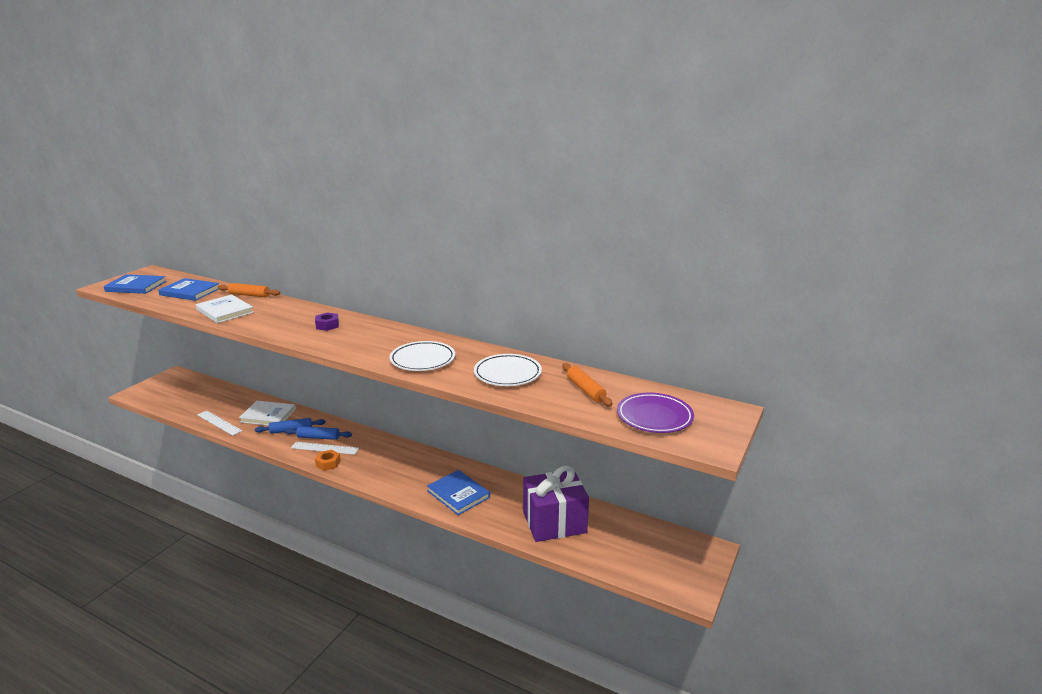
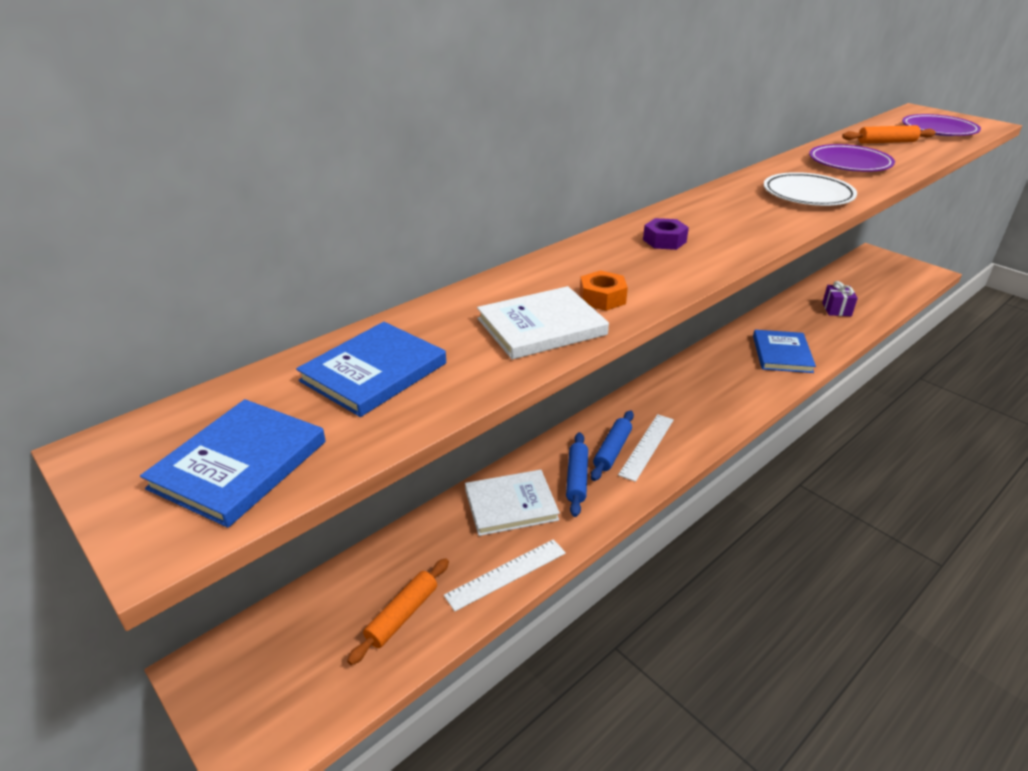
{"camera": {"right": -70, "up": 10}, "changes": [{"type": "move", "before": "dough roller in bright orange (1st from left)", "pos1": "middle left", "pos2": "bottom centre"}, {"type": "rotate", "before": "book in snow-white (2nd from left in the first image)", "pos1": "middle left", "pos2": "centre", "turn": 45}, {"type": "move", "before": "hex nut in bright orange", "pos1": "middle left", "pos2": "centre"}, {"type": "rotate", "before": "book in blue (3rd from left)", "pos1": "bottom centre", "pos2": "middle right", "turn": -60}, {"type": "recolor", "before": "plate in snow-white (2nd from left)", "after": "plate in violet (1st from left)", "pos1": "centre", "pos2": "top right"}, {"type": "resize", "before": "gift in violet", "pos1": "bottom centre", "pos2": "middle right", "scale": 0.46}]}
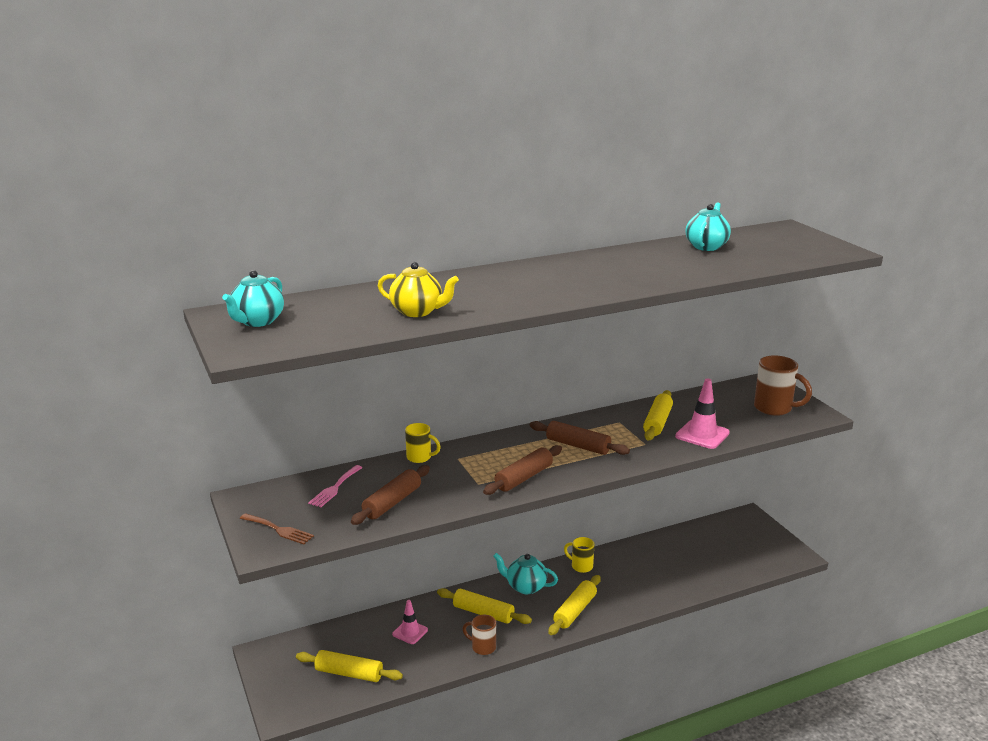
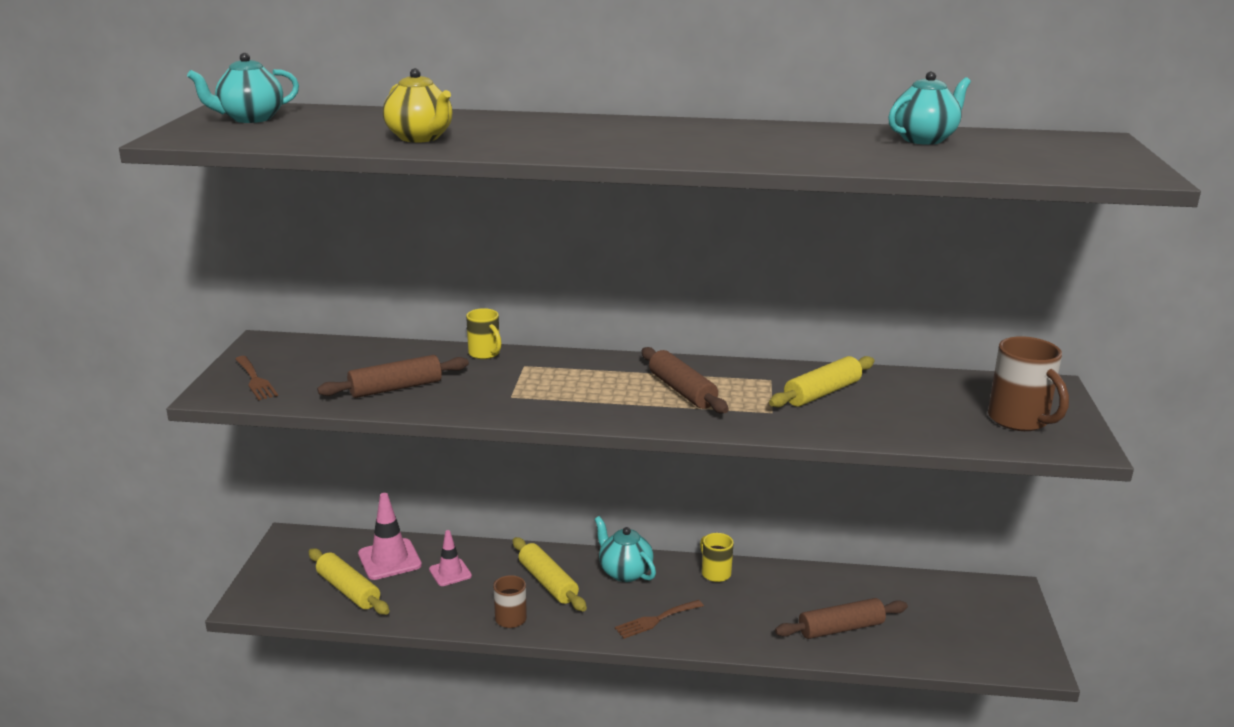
{"camera": {"right": 30, "up": 0}, "changes": [{"type": "delete", "before": "dinner fork in rose-pink", "pos1": "centre"}, {"type": "move", "before": "dough roller in russet (2nd from left in the first image)", "after": "dough roller in russet (3rd from left)", "pos1": "centre", "pos2": "bottom right"}, {"type": "replace", "before": "dough roller in golden (3rd from left)", "after": "dinner fork in russet (2nd from left)", "pos1": "bottom centre", "pos2": "bottom centre"}, {"type": "move", "before": "safety cone in rose-pink (2nd from left in the first image)", "after": "safety cone in rose-pink (1st from left)", "pos1": "middle right", "pos2": "bottom left"}]}
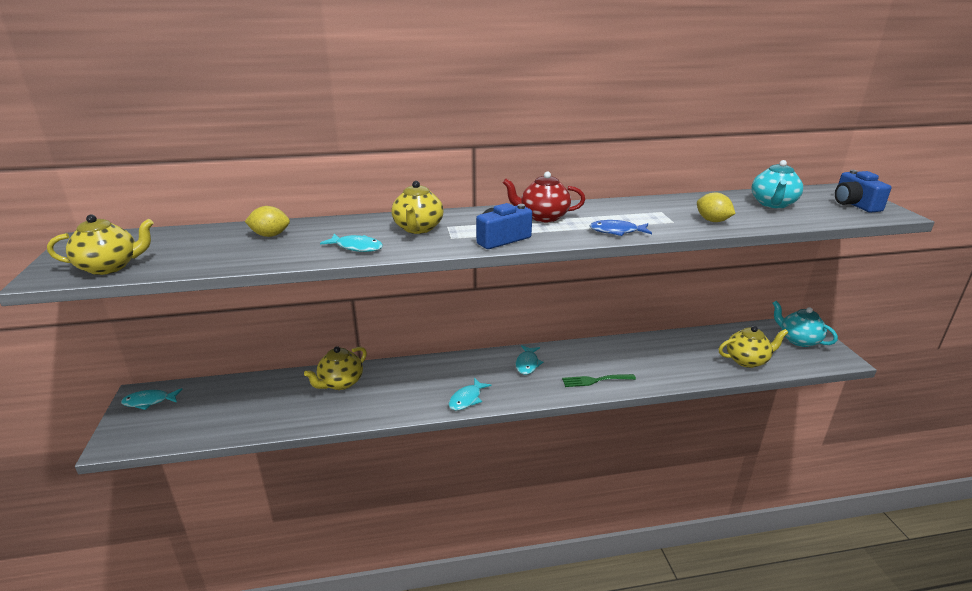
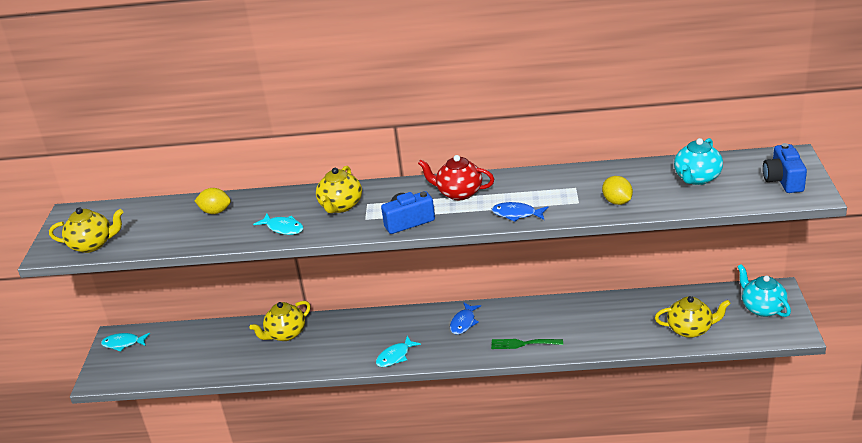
{"camera": {"right": 15, "up": 5}, "changes": [{"type": "recolor", "before": "fish in turquoise (4th from left)", "after": "fish in blue (1st from left)", "pos1": "centre", "pos2": "bottom centre"}]}
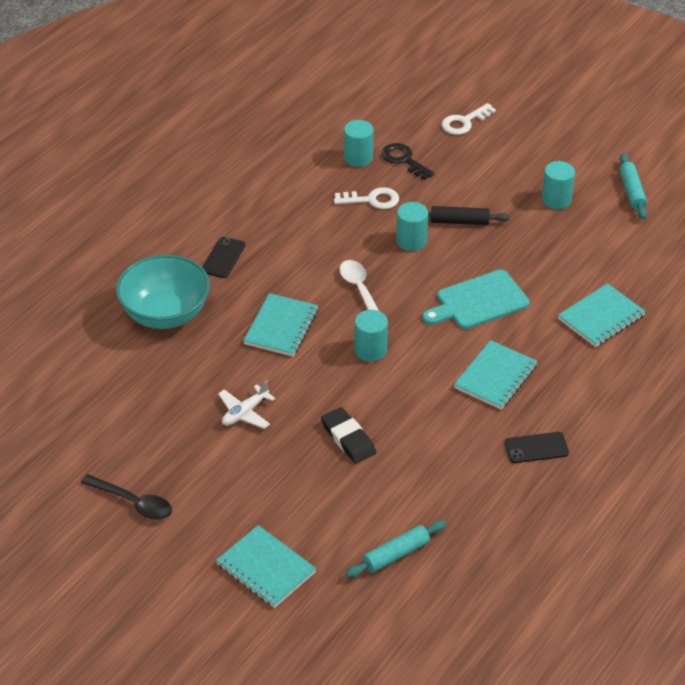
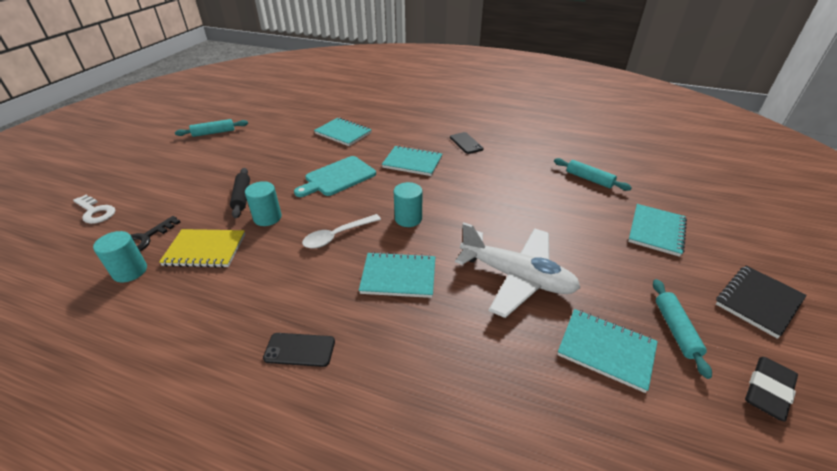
{"camera": {"right": -105, "up": -5}, "changes": [{"type": "replace", "before": "teaspoon in ebony", "after": "dough roller in turquoise (3rd from left)", "pos1": "bottom left", "pos2": "bottom right"}, {"type": "delete", "before": "deep dish in turquoise", "pos1": "middle left"}, {"type": "resize", "before": "plane in snow-white", "pos1": "centre", "pos2": "centre", "scale": 2.06}, {"type": "move", "before": "pencil eraser in ebony", "pos1": "centre", "pos2": "bottom right"}, {"type": "replace", "before": "key in snow-white (1st from left)", "after": "exercise book in golden", "pos1": "top centre", "pos2": "middle left"}, {"type": "rotate", "before": "cutting board in turquoise", "pos1": "middle right", "pos2": "centre", "turn": 90}, {"type": "delete", "before": "cylinder in turquoise (4th from left)", "pos1": "top right"}, {"type": "insert", "after": "exercise book in turquoise (4th from left)", "pos2": "bottom right"}, {"type": "insert", "after": "exercise book in ebony", "pos2": "middle right"}]}
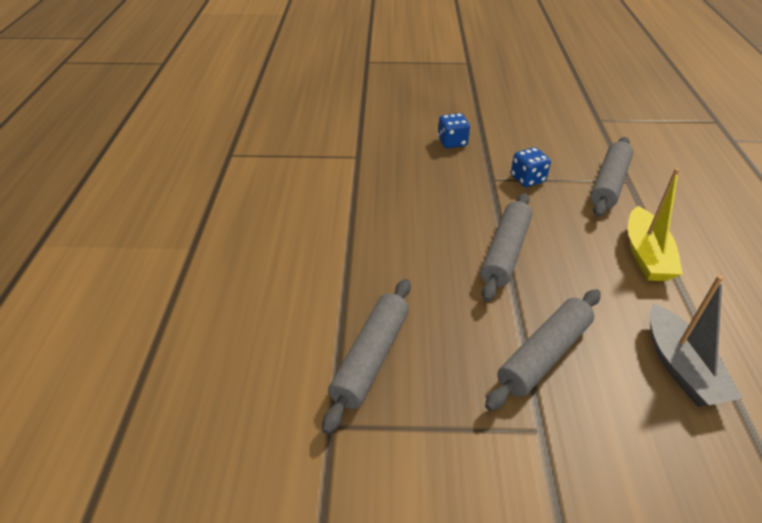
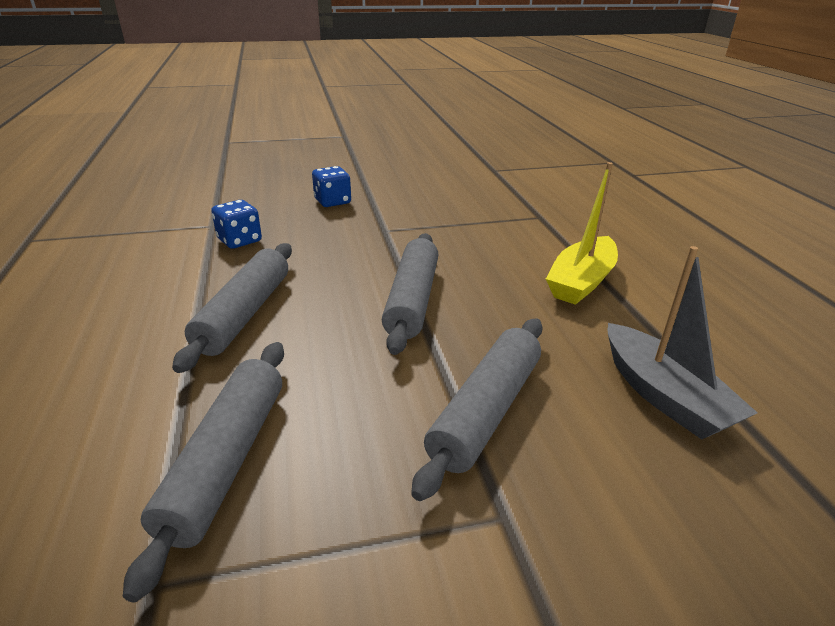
{"camera": {"right": -15, "up": -10}, "changes": [{"type": "move", "before": "die in blue (2nd from left in the first image)", "after": "die in blue (1st from left)", "pos1": "top right", "pos2": "middle left"}, {"type": "move", "before": "dough roller in ash-grey (4th from left in the first image)", "after": "dough roller in ash-grey (2nd from left)", "pos1": "middle right", "pos2": "middle left"}, {"type": "rotate", "before": "sailboat in golden", "pos1": "middle right", "pos2": "middle right", "turn": 45}]}
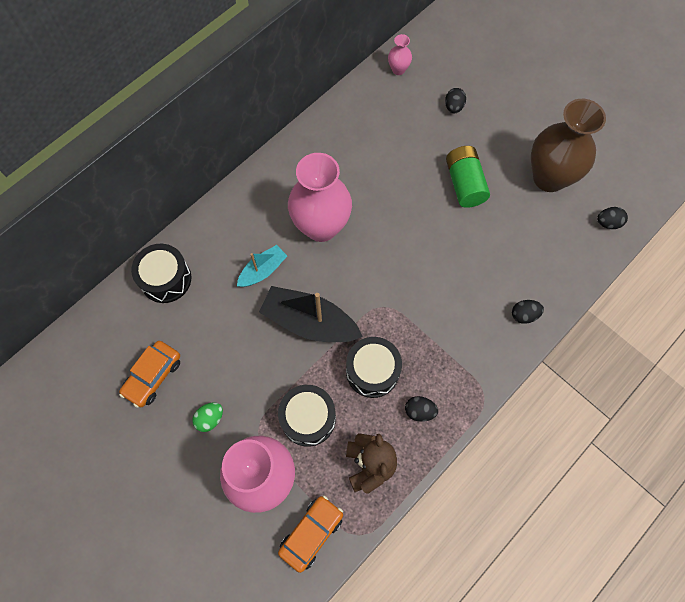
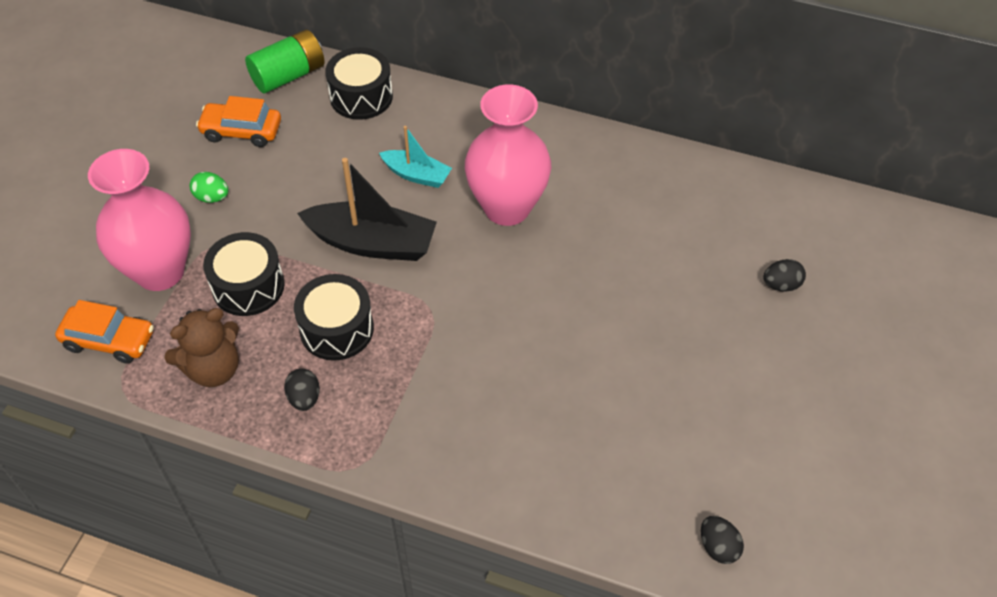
{"camera": {"right": 65, "up": -15}, "changes": [{"type": "rotate", "before": "sailboat in ebony", "pos1": "centre", "pos2": "centre", "turn": 105}, {"type": "delete", "before": "flower vase in rose-pink (3rd from left)", "pos1": "top centre"}, {"type": "move", "before": "battery in green", "pos1": "top right", "pos2": "top left"}, {"type": "delete", "before": "egg in ebony (3rd from left)", "pos1": "middle right"}, {"type": "delete", "before": "flower vase in russet", "pos1": "top right"}]}
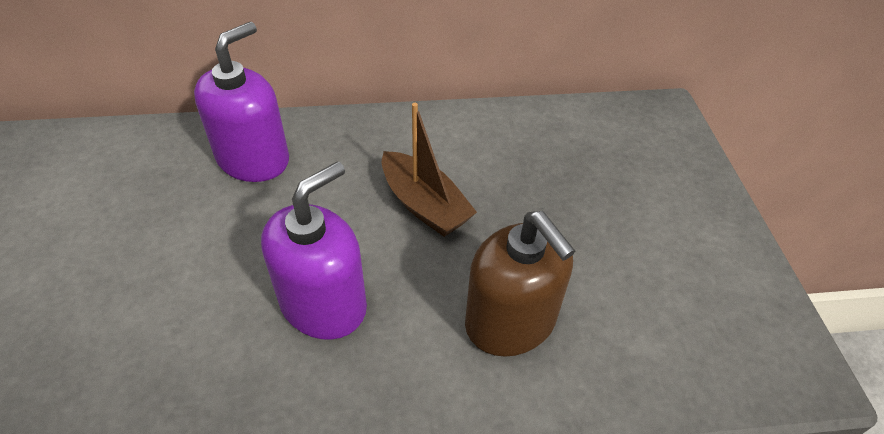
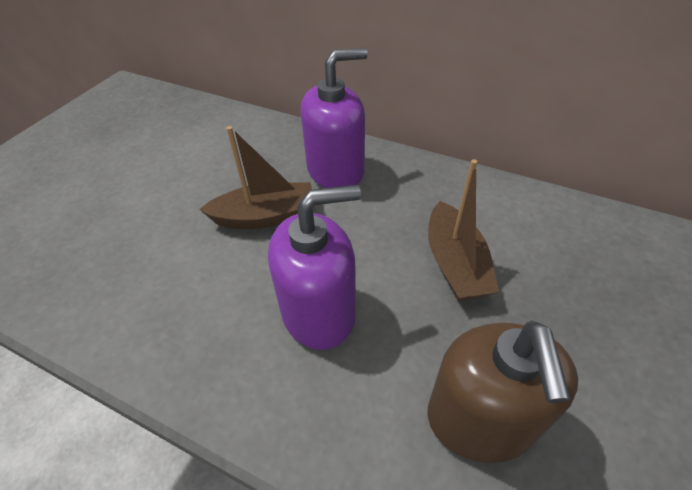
{"camera": {"right": 35, "up": 0}, "changes": [{"type": "insert", "after": "sailboat in russet (1st from left)", "pos2": "centre"}]}
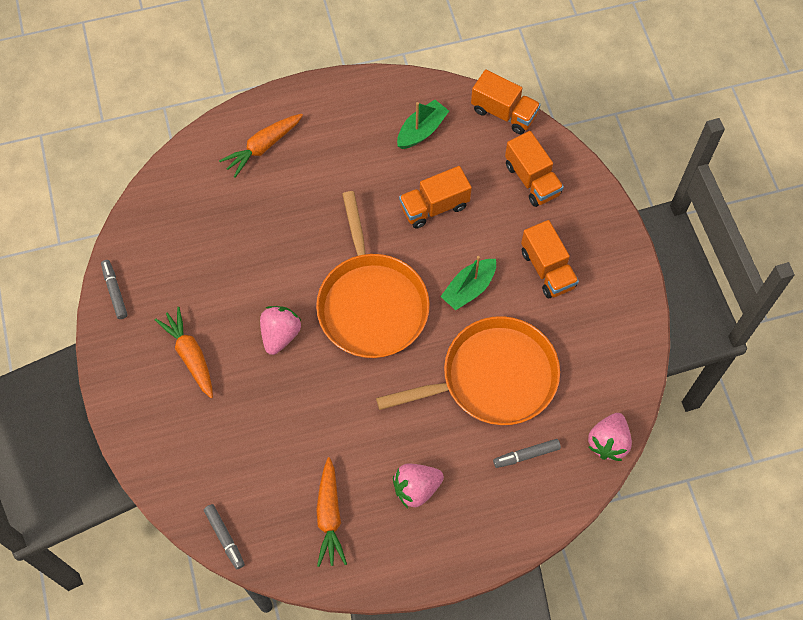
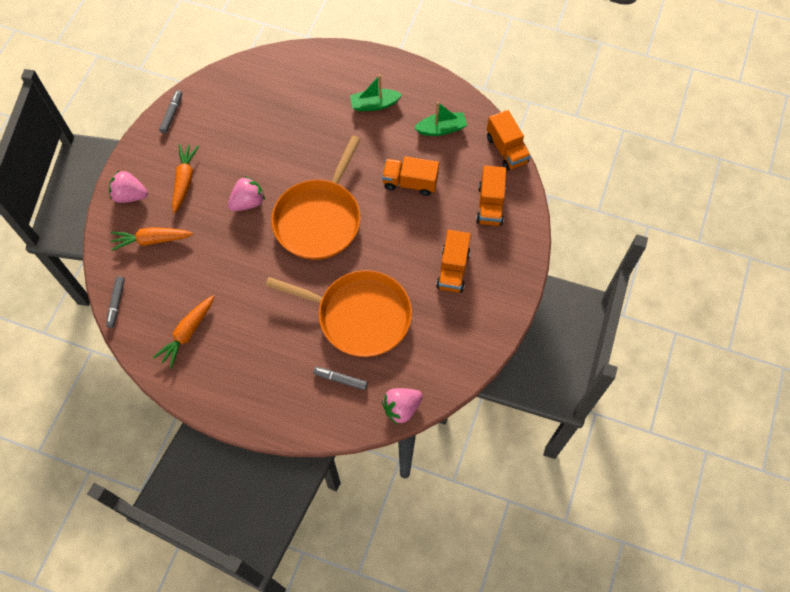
{"camera": {"right": 35, "up": 0}, "changes": [{"type": "move", "before": "toy carrot in bright orange (2nd from left in the first image)", "after": "toy carrot in bright orange (1st from left)", "pos1": "top left", "pos2": "middle left"}, {"type": "move", "before": "strawberry in rose-pink (2nd from left in the first image)", "after": "strawberry in rose-pink (1st from left)", "pos1": "bottom centre", "pos2": "top left"}, {"type": "move", "before": "sailboat in green (2nd from left in the first image)", "after": "sailboat in green (1st from left)", "pos1": "centre", "pos2": "top centre"}]}
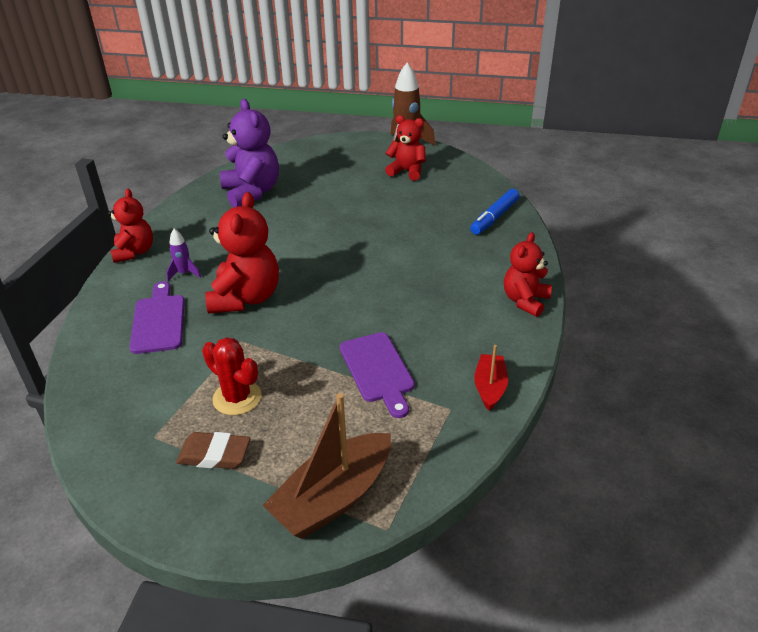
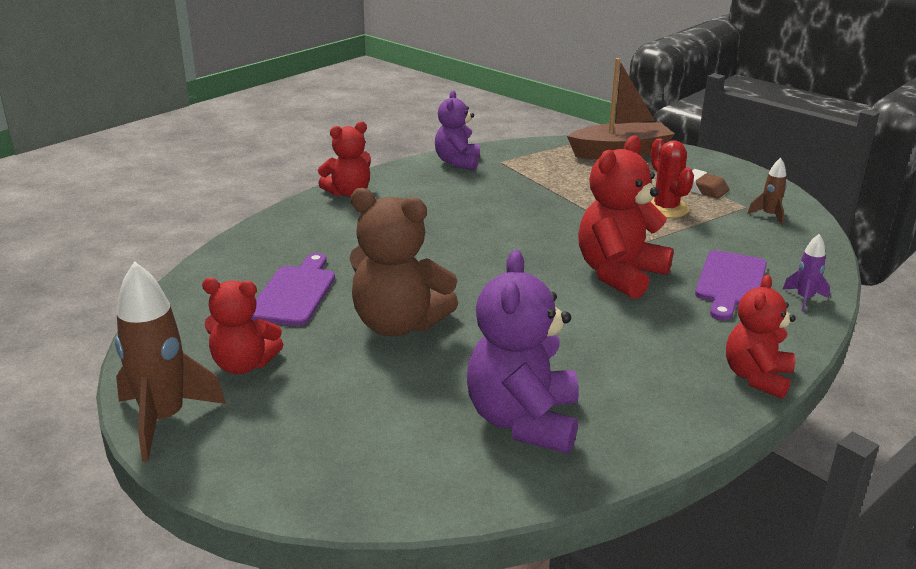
{"camera": {"right": -150, "up": -10}, "changes": [{"type": "move", "before": "toy rocket in violet", "pos1": "middle left", "pos2": "middle right"}, {"type": "move", "before": "cutting board in violet (2nd from left in the first image)", "after": "cutting board in violet (1st from left)", "pos1": "centre", "pos2": "middle left"}, {"type": "rotate", "before": "teddy in red (3rd from left in the first image)", "pos1": "top centre", "pos2": "middle left", "turn": -45}, {"type": "delete", "before": "marker in blue", "pos1": "centre"}, {"type": "replace", "before": "sailboat in red", "after": "teddy in violet (1st from left)", "pos1": "centre", "pos2": "top centre"}, {"type": "insert", "after": "teddy in russet", "pos2": "centre"}, {"type": "insert", "after": "toy rocket in russet (2nd from left)", "pos2": "middle right"}]}
